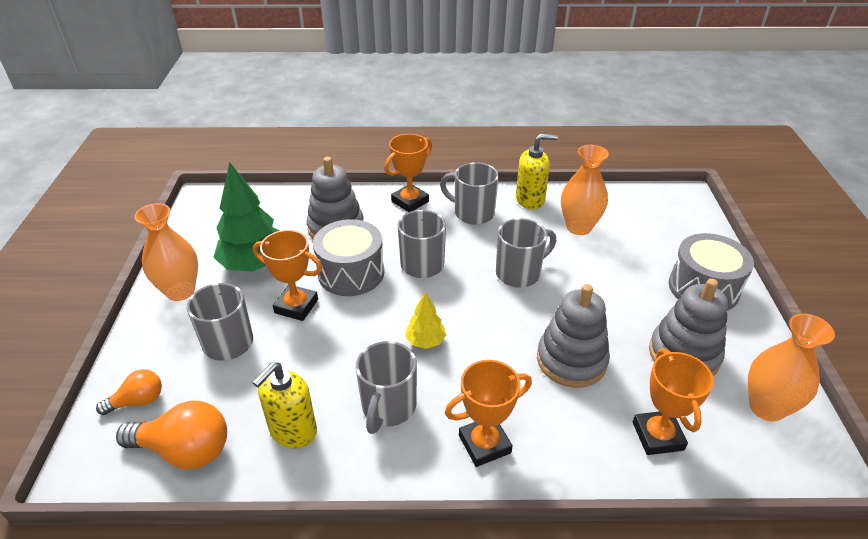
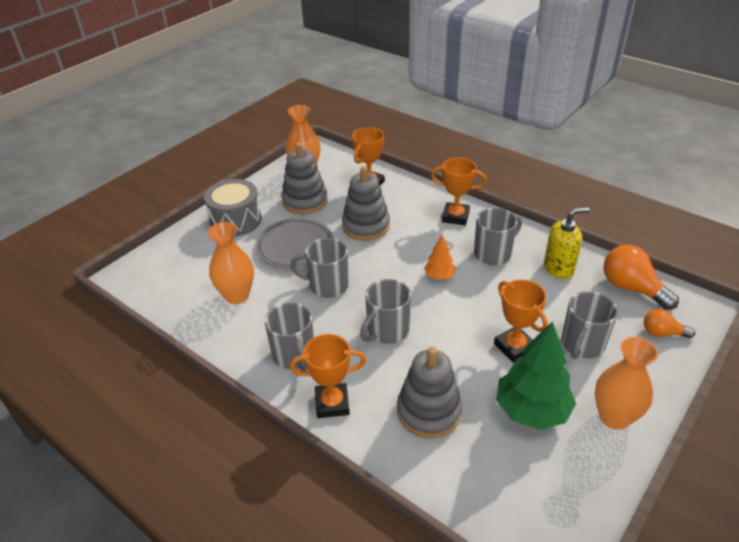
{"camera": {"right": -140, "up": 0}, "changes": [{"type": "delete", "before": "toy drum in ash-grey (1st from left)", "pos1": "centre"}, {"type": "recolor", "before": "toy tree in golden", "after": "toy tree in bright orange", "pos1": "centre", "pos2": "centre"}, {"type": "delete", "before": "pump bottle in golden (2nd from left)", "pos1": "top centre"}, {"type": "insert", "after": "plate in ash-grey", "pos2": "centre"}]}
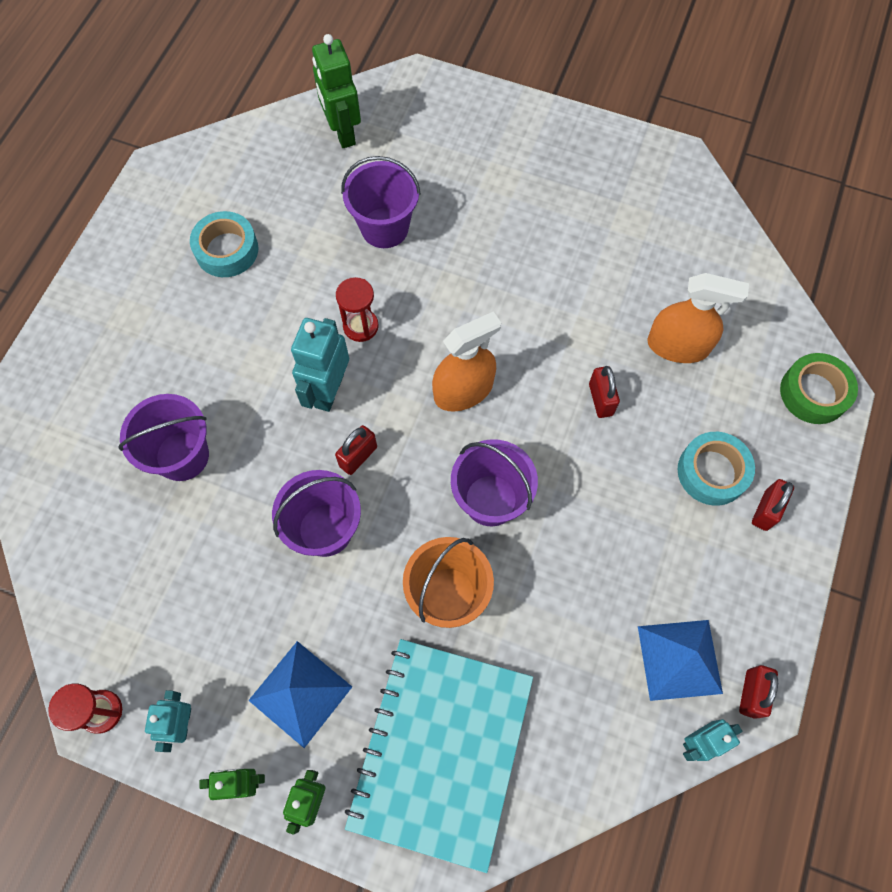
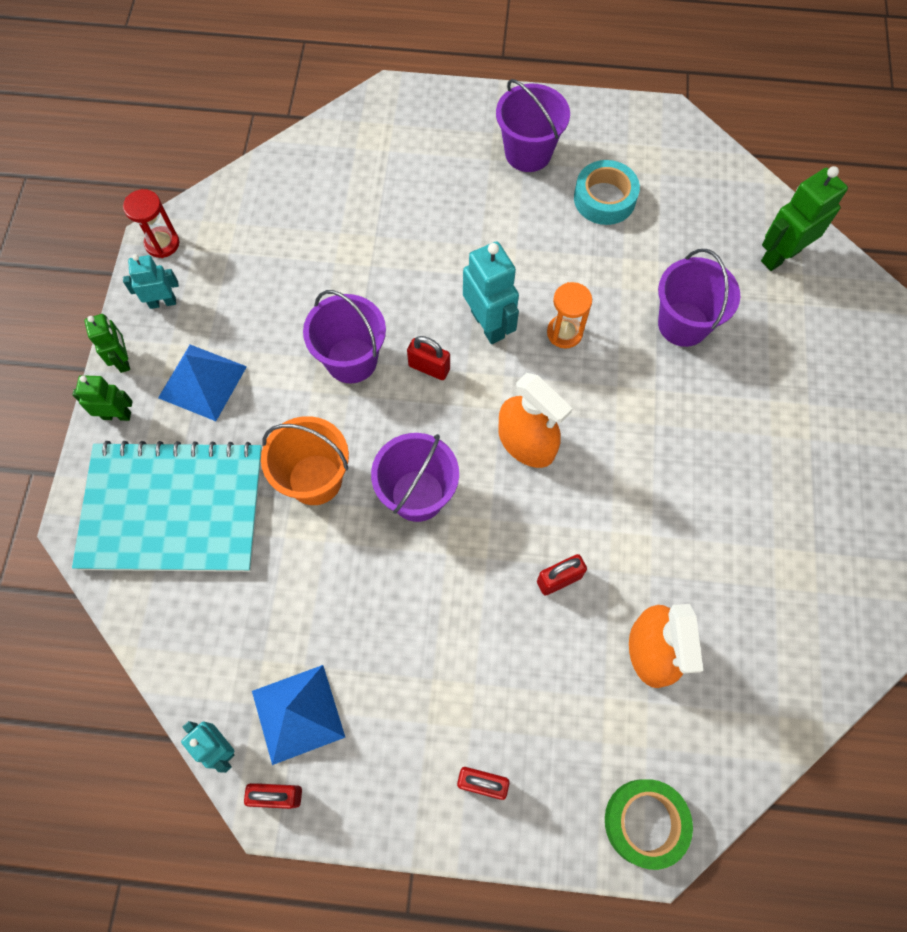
{"camera": {"right": 75, "up": 0}, "changes": [{"type": "move", "before": "sand bucket in violet (1st from left in the first image)", "after": "sand bucket in violet (3rd from left)", "pos1": "middle left", "pos2": "top centre"}, {"type": "rotate", "before": "toy robot in turquoise (2nd from left in the first image)", "pos1": "centre", "pos2": "top centre", "turn": 60}, {"type": "recolor", "before": "sandglass in red (2nd from left)", "after": "sandglass in bright orange", "pos1": "centre", "pos2": "centre"}, {"type": "delete", "before": "tape in turquoise (2nd from left)", "pos1": "middle right"}]}
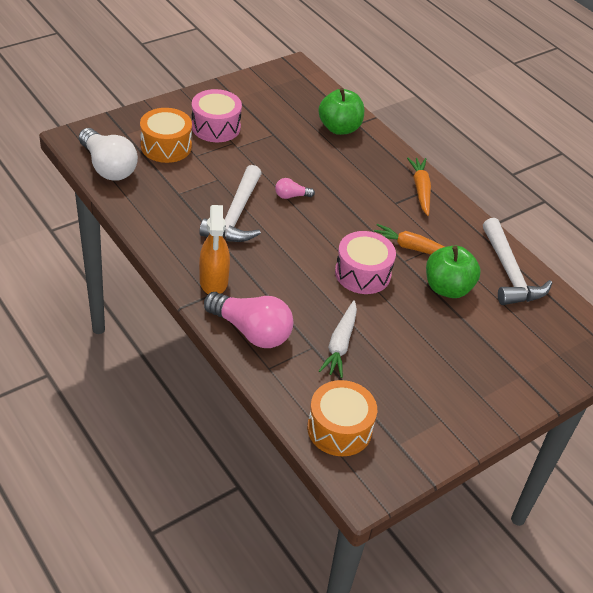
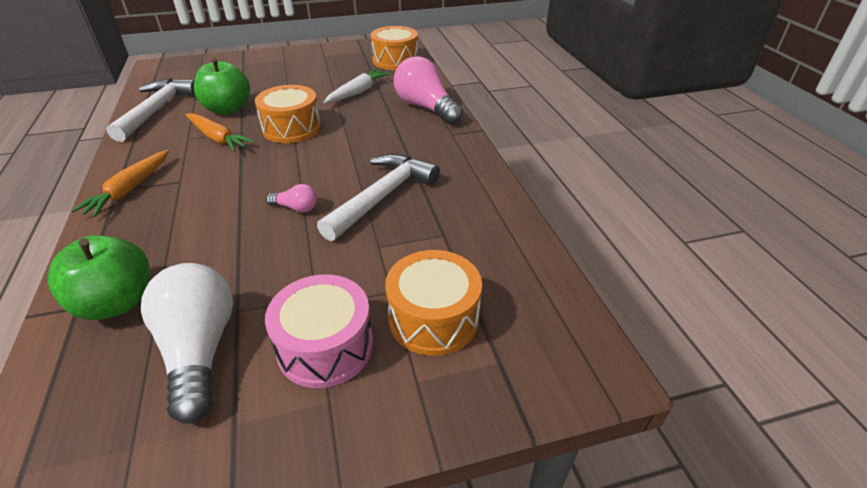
{"camera": {"right": -155, "up": -5}, "changes": [{"type": "move", "before": "light bulb in snow-white", "pos1": "top left", "pos2": "bottom left"}, {"type": "delete", "before": "sprayer in bright orange", "pos1": "centre"}, {"type": "recolor", "before": "toy drum in rose-pink (2nd from left)", "after": "toy drum in bright orange (1st from left)", "pos1": "centre", "pos2": "top left"}]}
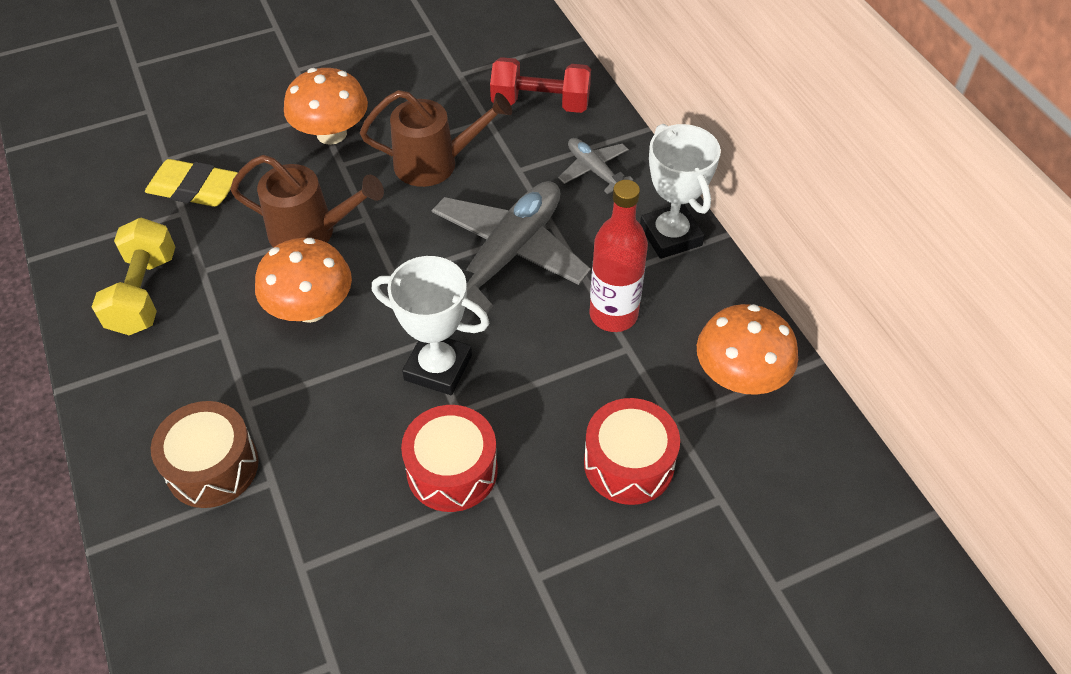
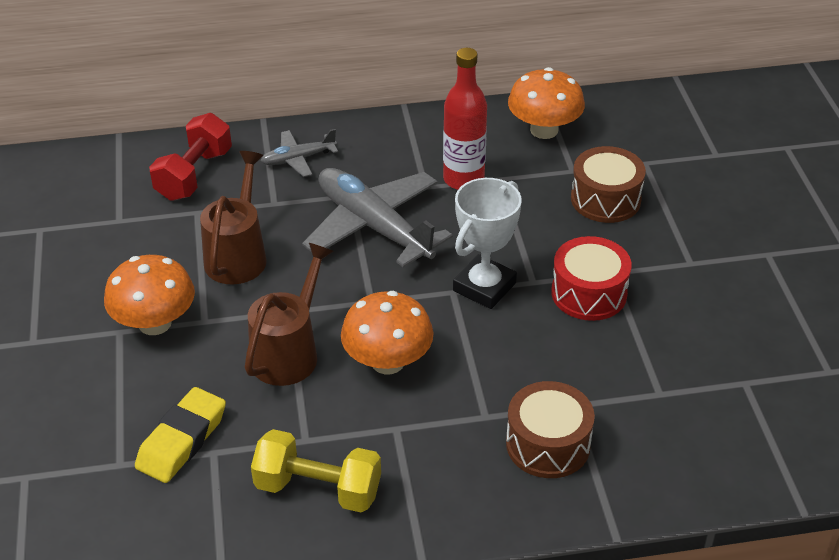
{"camera": {"right": -75, "up": -10}, "changes": [{"type": "recolor", "before": "toy drum in red (2nd from left)", "after": "toy drum in russet (2nd from left)", "pos1": "bottom centre", "pos2": "top right"}, {"type": "delete", "before": "trophy in snow-white (2nd from left)", "pos1": "top centre"}]}
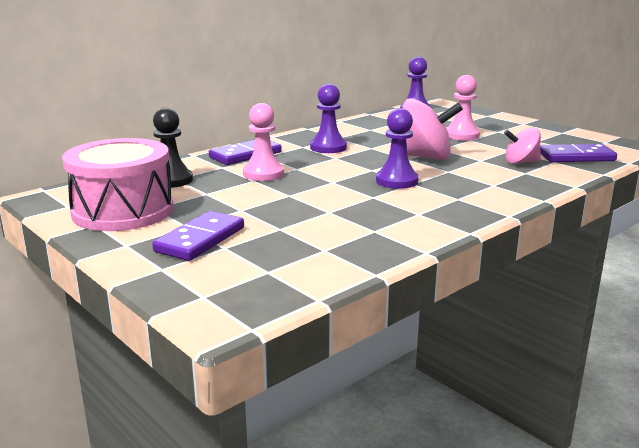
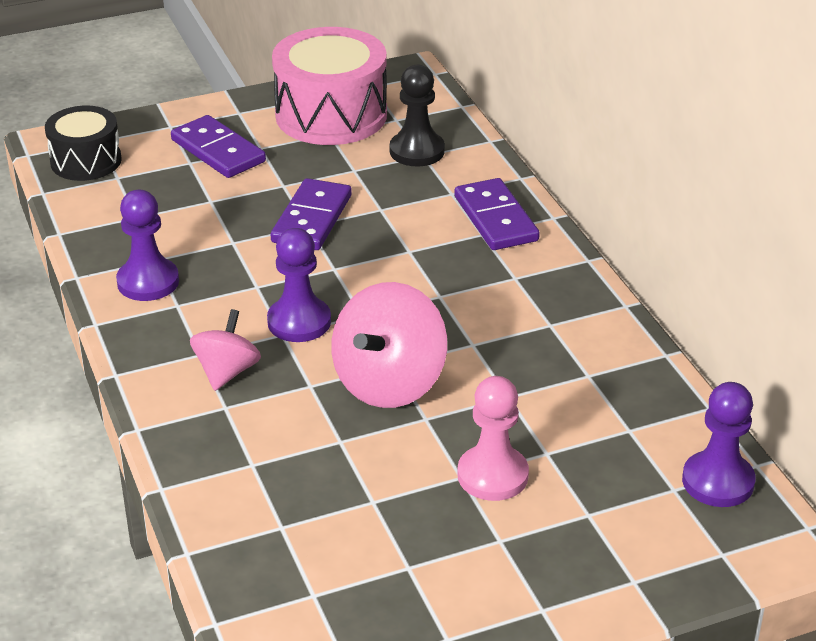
{"camera": {"right": 110, "up": 15}, "changes": [{"type": "delete", "before": "chess pawn in rose-pink (1st from left)", "pos1": "top centre"}, {"type": "move", "before": "chess pawn in violet (1st from left)", "pos1": "top centre", "pos2": "middle left"}, {"type": "move", "before": "spinning top in rose-pink (2nd from left in the first image)", "after": "spinning top in rose-pink (1st from left)", "pos1": "top right", "pos2": "middle left"}, {"type": "move", "before": "domino in violet (3rd from left in the first image)", "after": "domino in violet (2nd from left)", "pos1": "middle right", "pos2": "centre"}, {"type": "insert", "after": "toy drum in ebony", "pos2": "top left"}]}
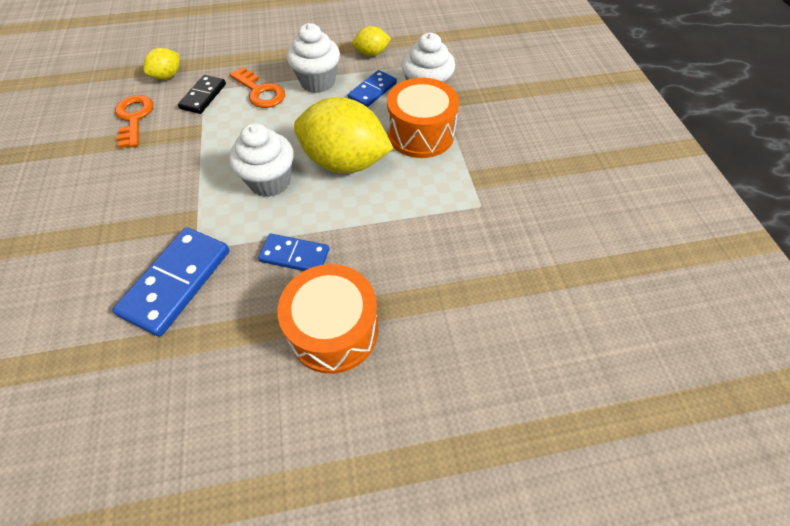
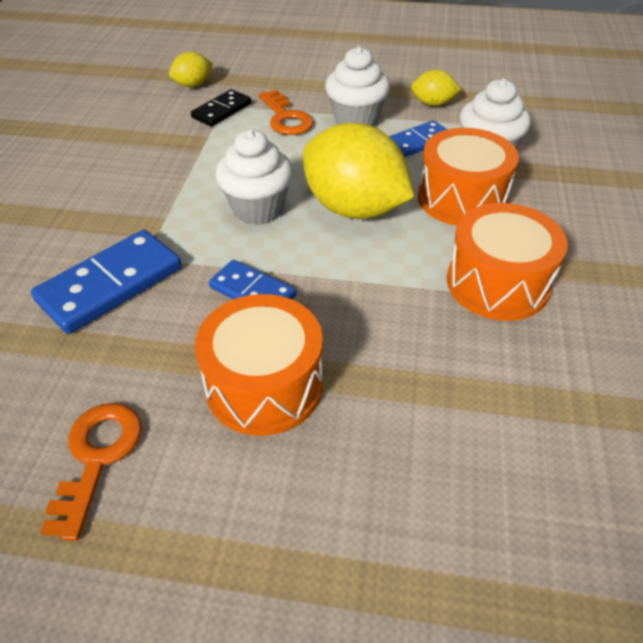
{"camera": {"right": 20, "up": -10}, "changes": [{"type": "move", "before": "key in bright orange (1st from left)", "pos1": "top left", "pos2": "bottom left"}, {"type": "insert", "after": "toy drum in bright orange (3rd from left)", "pos2": "middle right"}]}
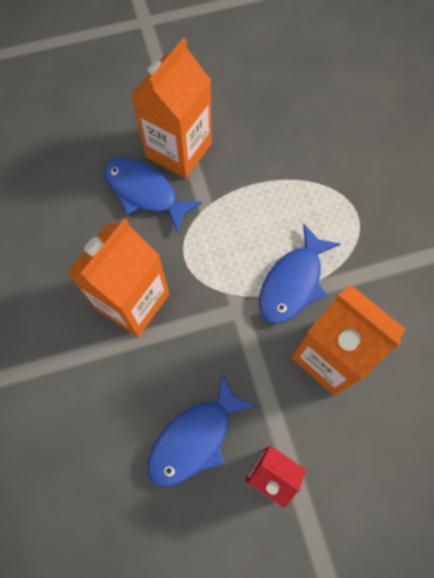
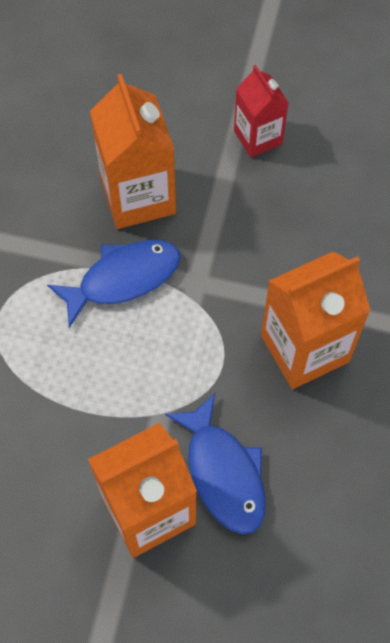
{"camera": {"right": -150, "up": -5}, "changes": [{"type": "delete", "before": "fish in blue (2nd from left)", "pos1": "bottom centre"}]}
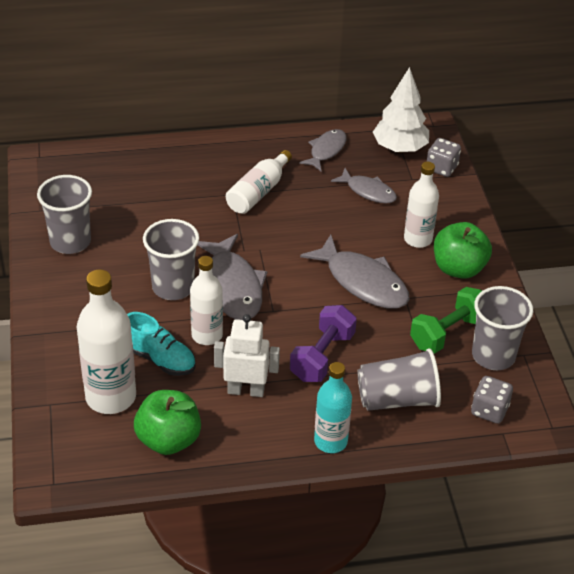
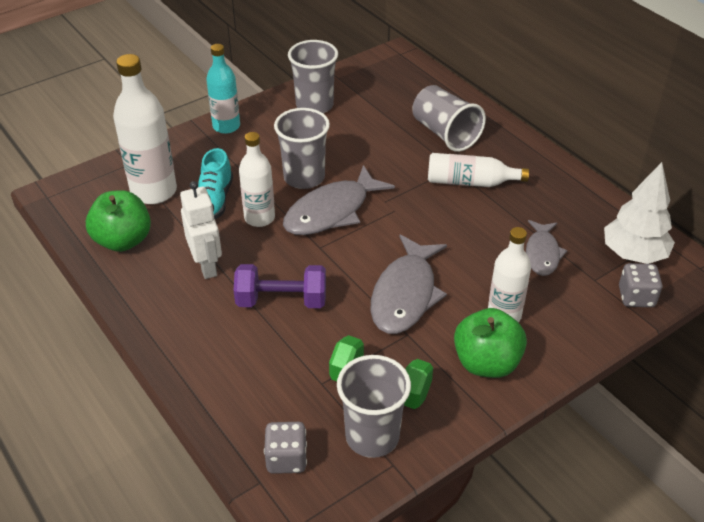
{"camera": {"right": 65, "up": 0}, "changes": [{"type": "delete", "before": "fish in ash-grey (2nd from left)", "pos1": "top centre"}, {"type": "move", "before": "flask in turquoise", "pos1": "bottom centre", "pos2": "top left"}, {"type": "move", "before": "beaker in ash-grey (3rd from left in the first image)", "after": "beaker in ash-grey (4th from left)", "pos1": "middle right", "pos2": "top centre"}]}
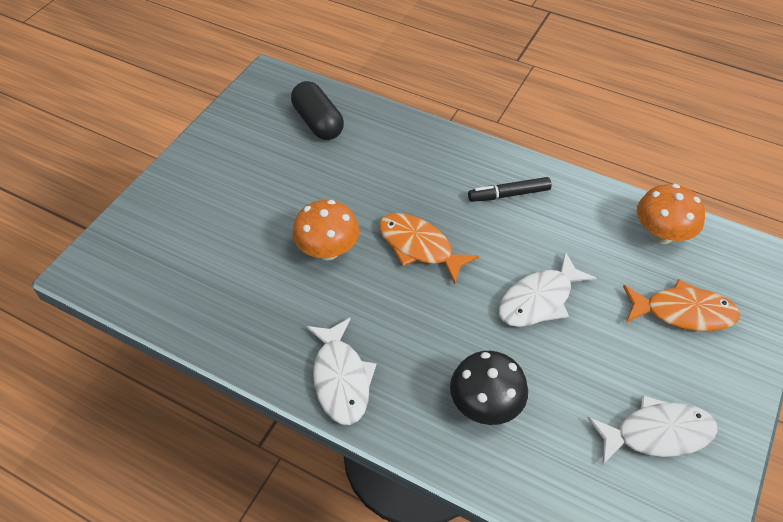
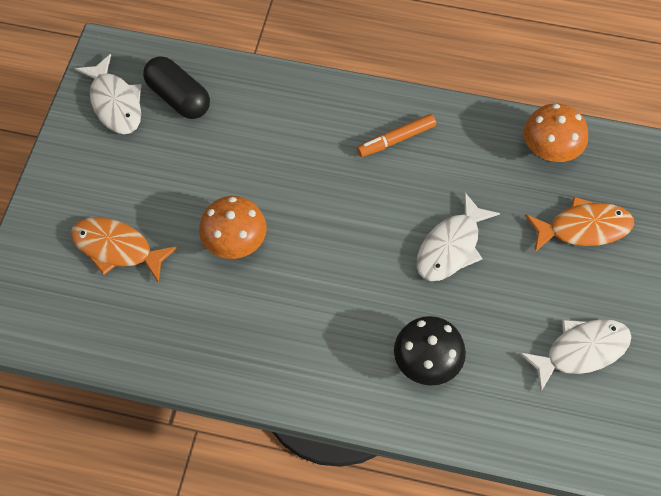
{"camera": {"right": -15, "up": 10}, "changes": [{"type": "move", "before": "fish in snow-white (1st from left)", "pos1": "bottom centre", "pos2": "top left"}, {"type": "move", "before": "fish in bright orange (1st from left)", "pos1": "centre", "pos2": "middle left"}, {"type": "recolor", "before": "marker in ebony", "after": "marker in bright orange", "pos1": "centre", "pos2": "top centre"}]}
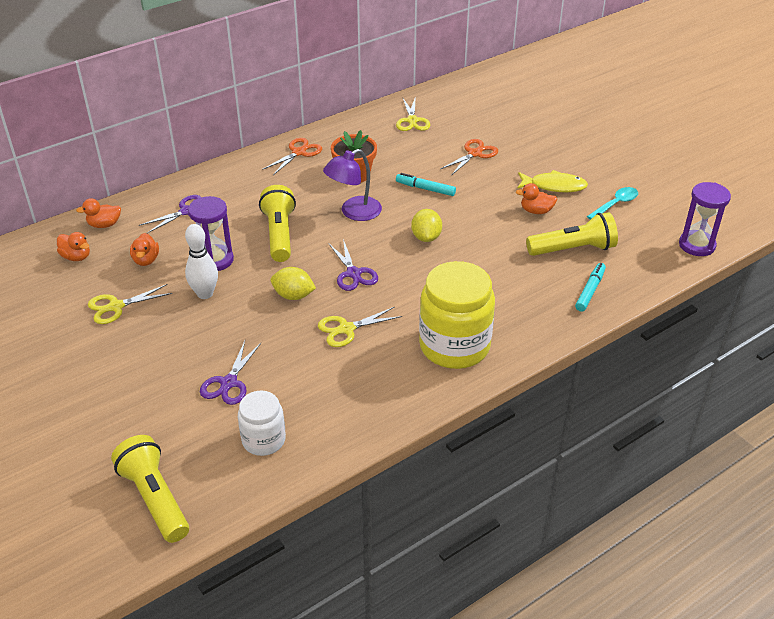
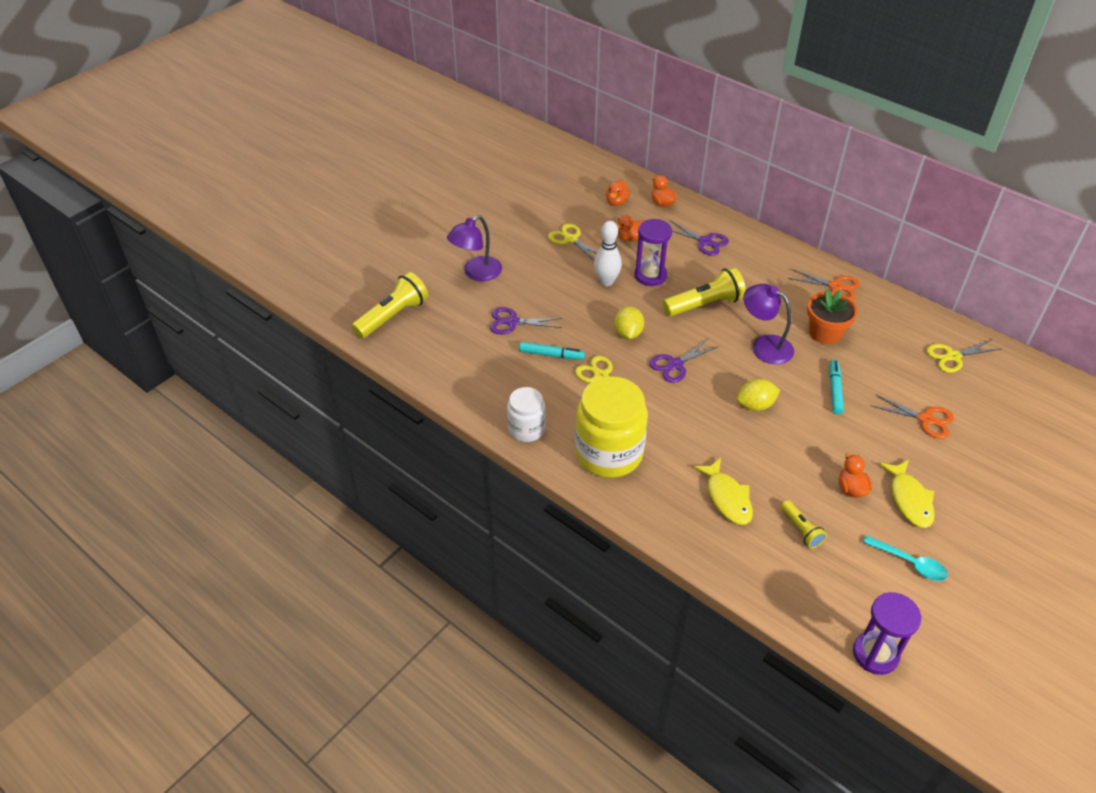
{"camera": {"right": 75, "up": 5}, "changes": [{"type": "move", "before": "jar in snow-white", "pos1": "bottom centre", "pos2": "centre"}, {"type": "resize", "before": "torch in golden (3rd from left)", "pos1": "middle right", "pos2": "middle right", "scale": 0.55}, {"type": "move", "before": "marker in turquoise (2nd from left in the first image)", "after": "marker in turquoise (1st from left)", "pos1": "middle right", "pos2": "centre"}, {"type": "insert", "after": "lamp in violet (1st from left)", "pos2": "top centre"}, {"type": "insert", "after": "fish in golden (1st from left)", "pos2": "centre"}]}
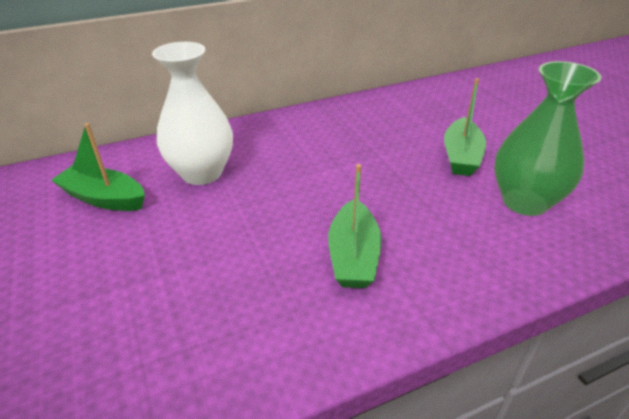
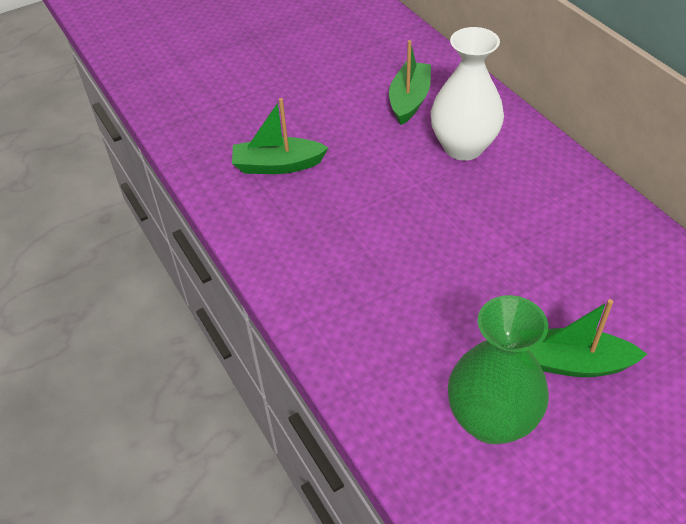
{"camera": {"right": 85, "up": 10}, "changes": [{"type": "move", "before": "sailboat in green (2nd from left in the first image)", "after": "sailboat in green (1st from left)", "pos1": "centre", "pos2": "top centre"}]}
